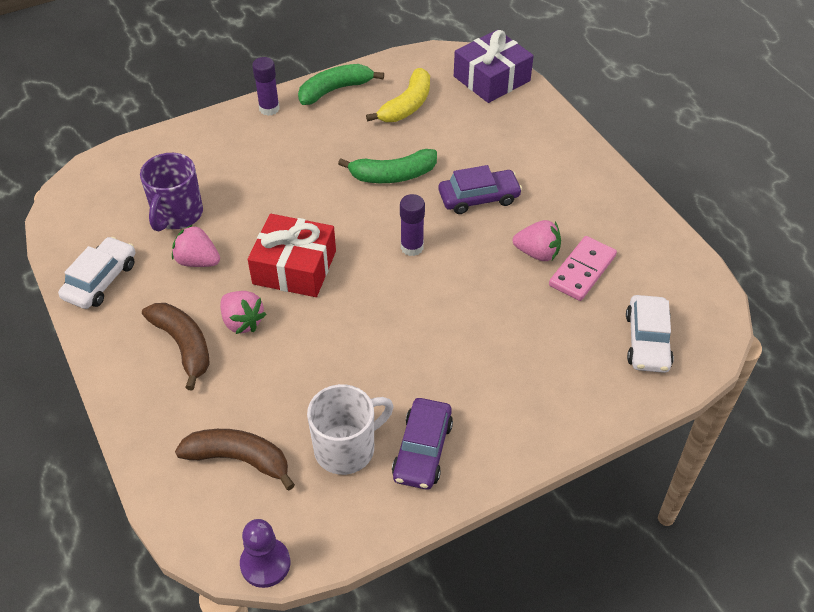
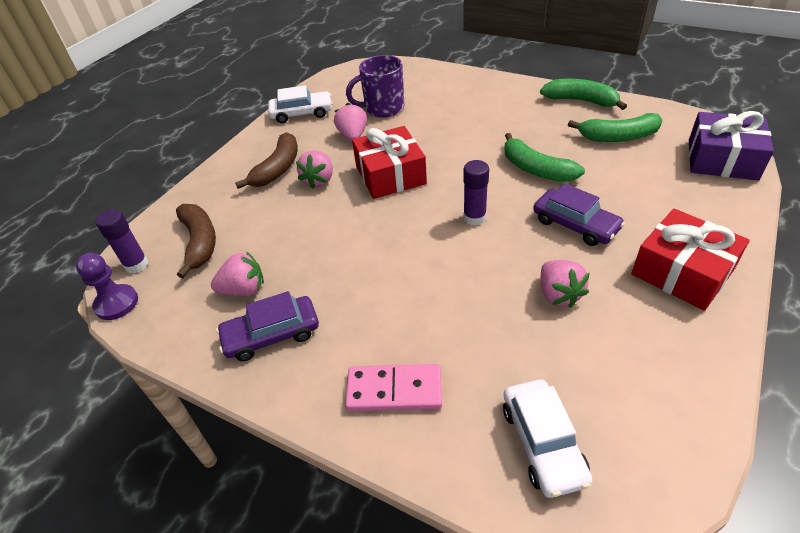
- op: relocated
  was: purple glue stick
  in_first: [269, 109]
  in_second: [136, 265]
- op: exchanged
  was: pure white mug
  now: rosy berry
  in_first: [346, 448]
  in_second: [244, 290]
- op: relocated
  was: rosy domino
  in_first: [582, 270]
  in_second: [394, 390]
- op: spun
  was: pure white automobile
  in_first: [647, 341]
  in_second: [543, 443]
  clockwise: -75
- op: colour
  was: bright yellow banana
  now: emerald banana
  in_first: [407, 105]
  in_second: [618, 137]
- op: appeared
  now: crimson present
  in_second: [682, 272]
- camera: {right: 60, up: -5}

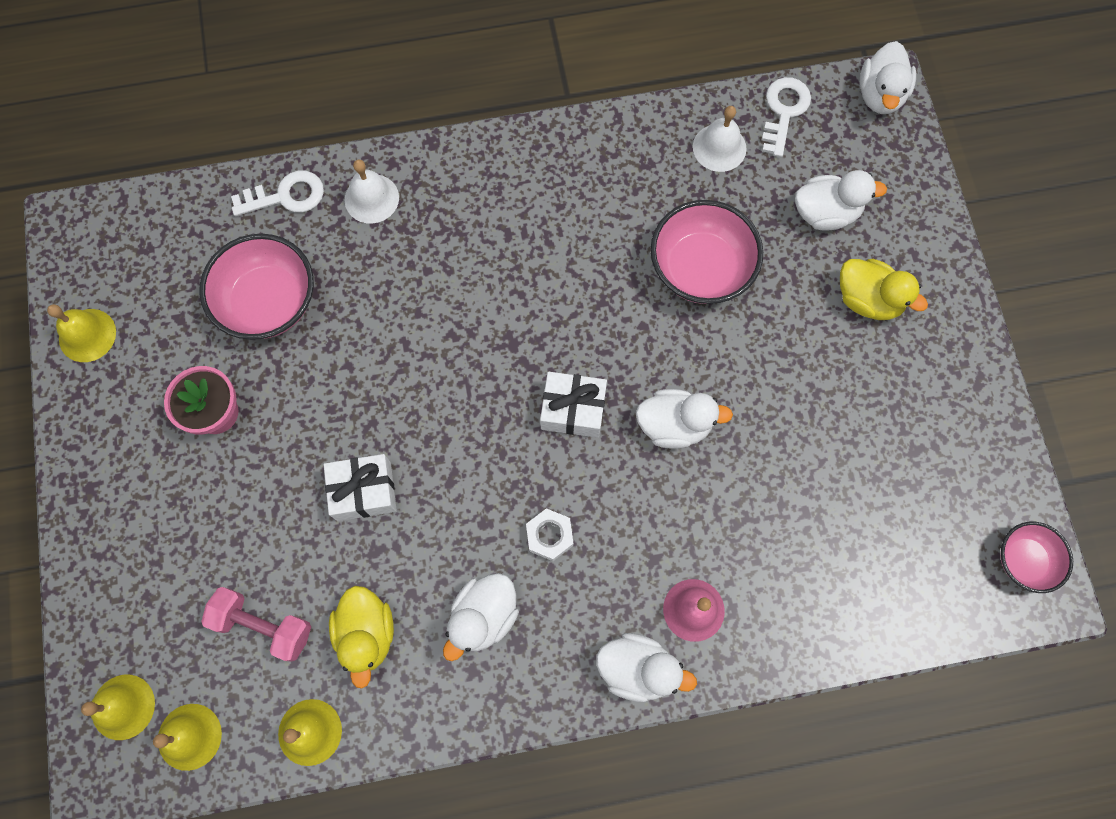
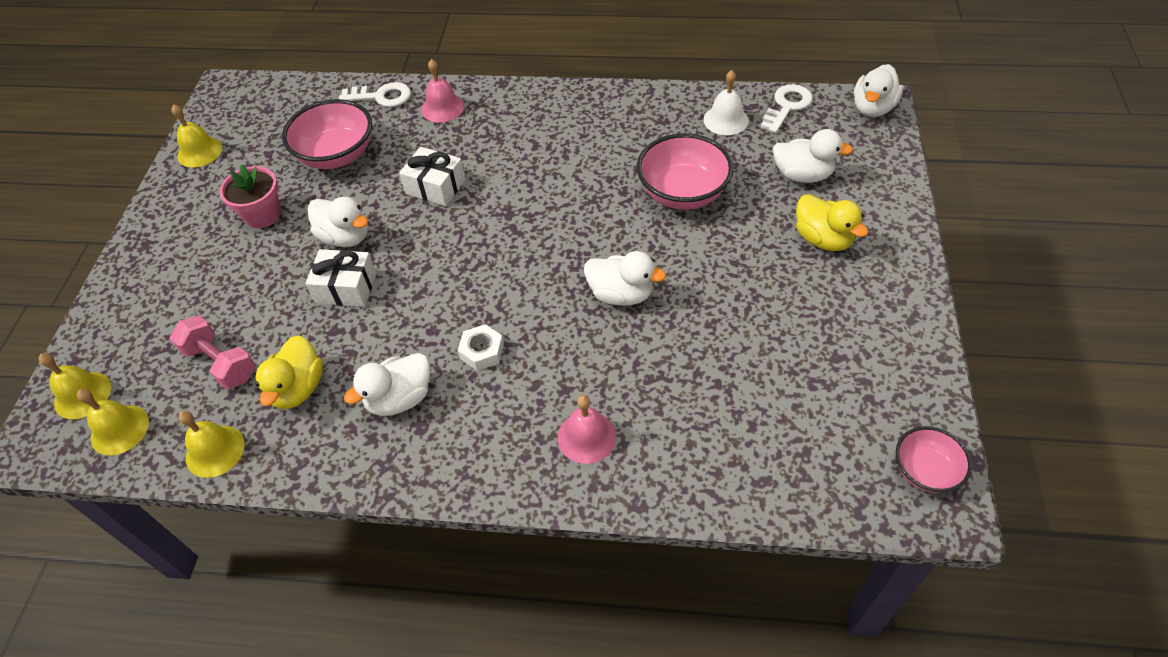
- op: relocated
  was: pure white toy duck
  in_first: [638, 669]
  in_second: [345, 237]
- op: relocated
  was: pure white present
  in_first: [573, 409]
  in_second: [435, 187]
- op: colour
  was: pure white hand bell
  now: rosy hand bell
  in_first: [371, 198]
  in_second: [442, 108]
- camera: {right: 20, up: -20}

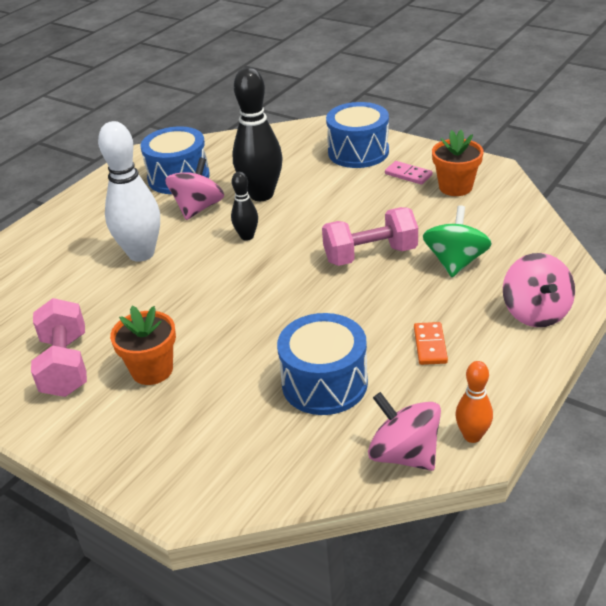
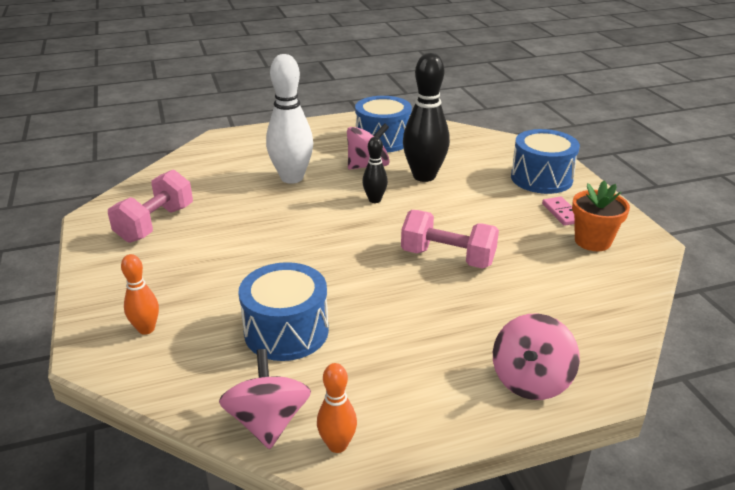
- op: appeared
  now: orange-coloured tenpin
  in_second: [146, 329]
- op: missing
  was: orange-coloured flower pot
  in_first: [152, 370]
- op: missing
  was: orange-coloured domino
  in_first: [430, 345]
- op: missing
  was: emerald whirligig
  in_first: [455, 262]
- camera: {right: 35, up: -5}

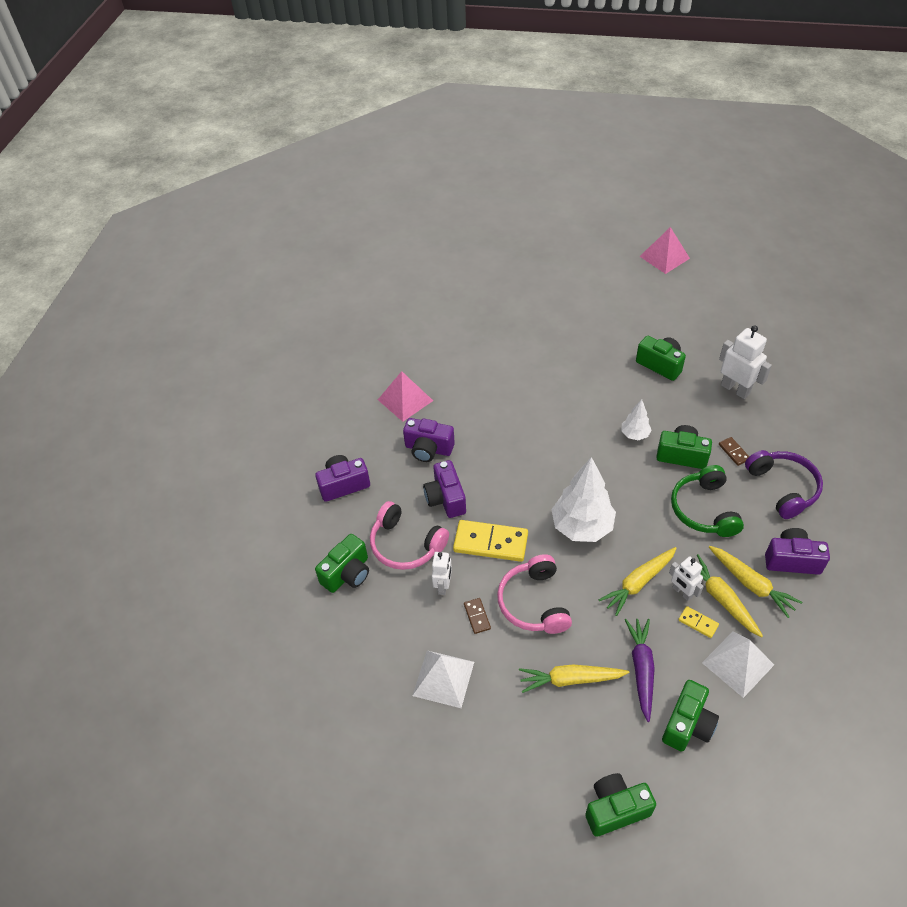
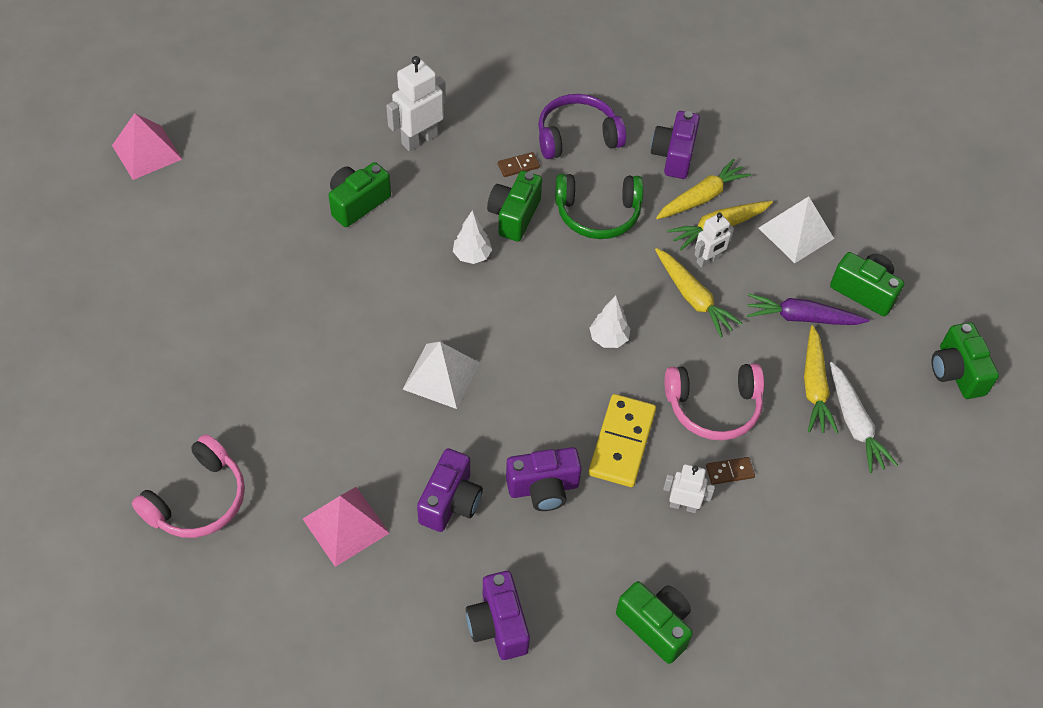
- op: relocated
  was: rosy headphones
  in_first: [406, 544]
  in_second: [198, 500]
- op: relocated
  was: pure white pyramid
  in_first: [443, 678]
  in_second: [441, 375]
- op: size
  was: pure white toy tree
  in_first: [582, 527]
  in_second: [608, 338]
  ratio: 0.51
- op: appeared
  now: pure white root vegetable
  in_second: [854, 423]
- op: missing
  was: bright yellow domino
  in_first: [698, 623]
- camera: {right: -90, up: 5}

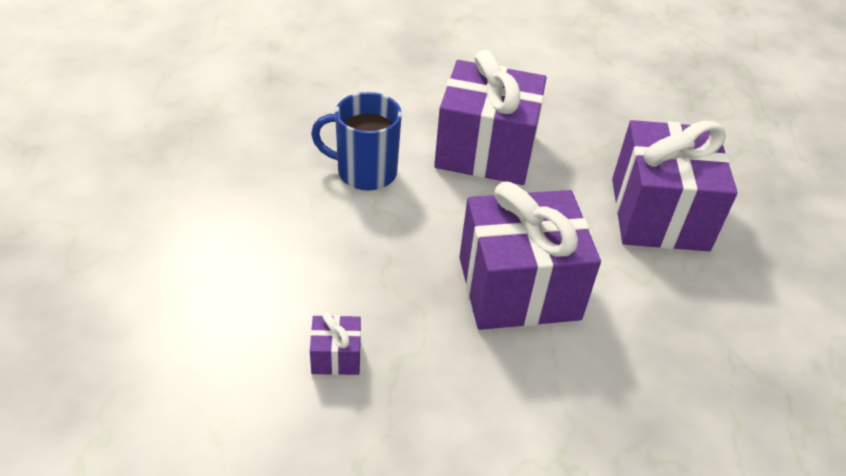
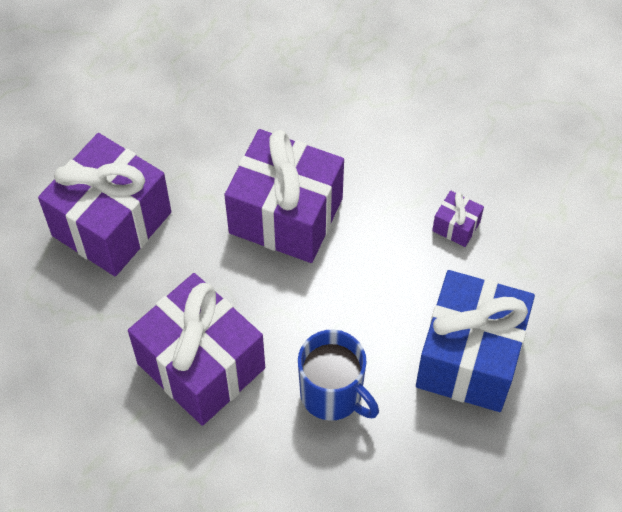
- op: appeared
  now: blue present
  in_second: [470, 358]
- camera: {right: -145, up: 15}

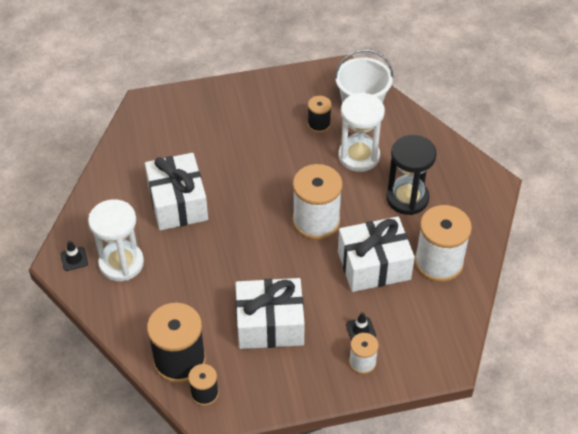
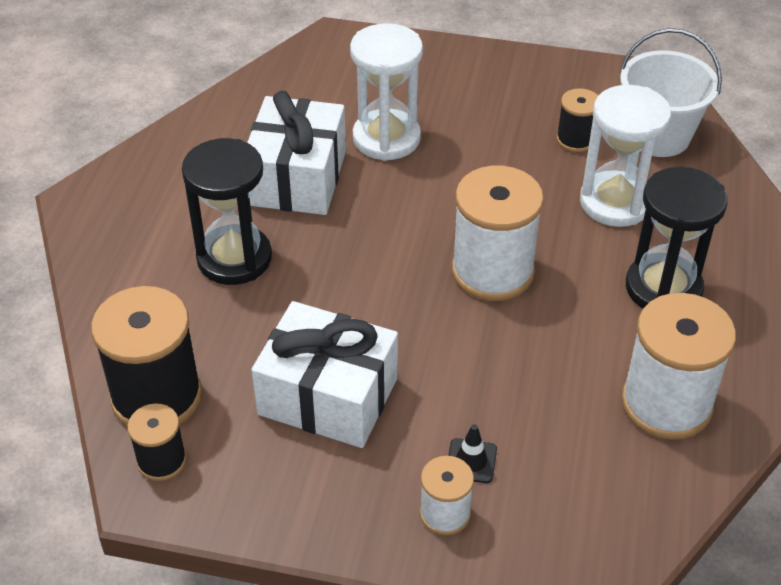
- op: appeared
  now: black hourglass
  in_second: [234, 258]
- op: relocated
  was: pure white hourglass
  in_first: [121, 263]
  in_second: [386, 138]
- op: missing
  was: black safety cone
  in_first: [74, 259]
- op: missing
  was: pure white present
  in_first: [374, 265]
- camera: {right: 25, up: -5}

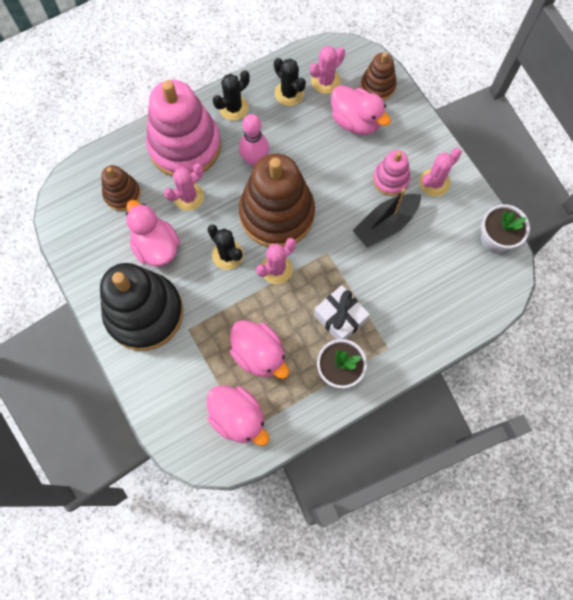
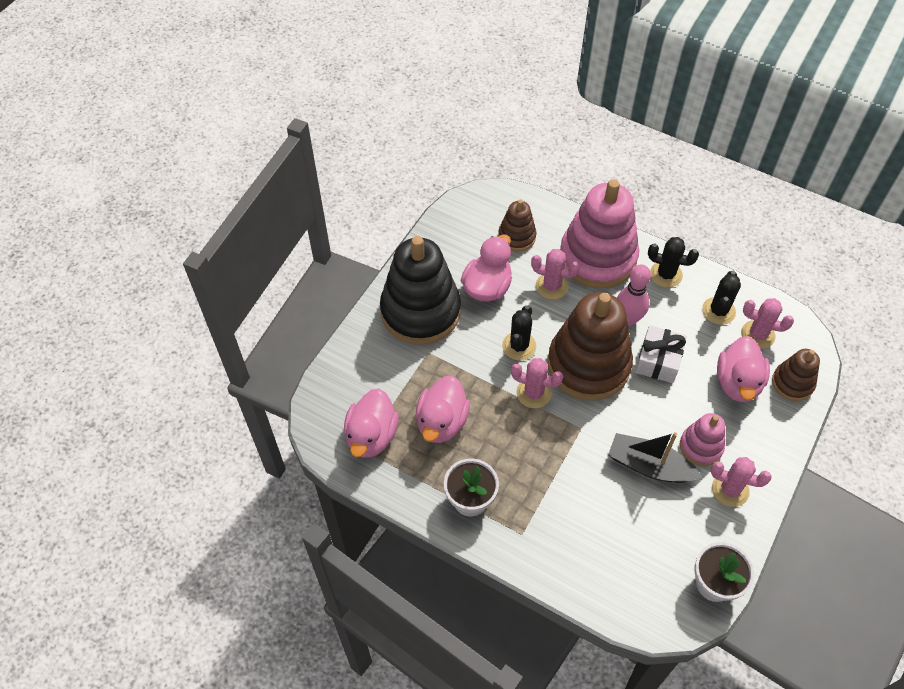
- op: relocated
  was: pure white present
  in_first: [340, 318]
  in_second: [658, 361]
- camera: {right: 60, up: -15}

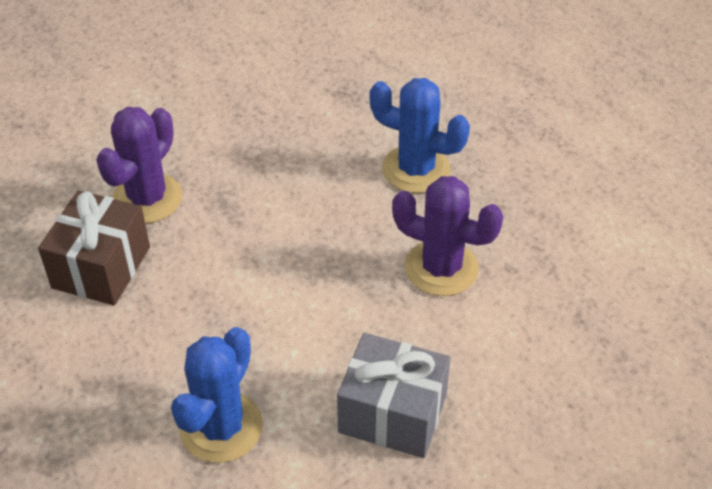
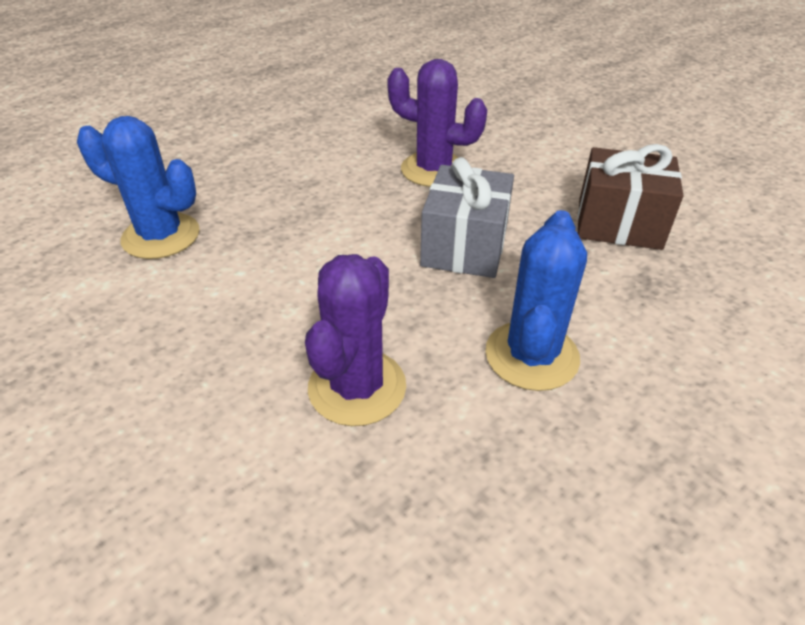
- op: relocated
  was: grey present
  in_first: [392, 414]
  in_second: [464, 246]
- op: relocated
  was: russet present
  in_first: [101, 267]
  in_second: [619, 223]
- camera: {right: 85, up: -5}

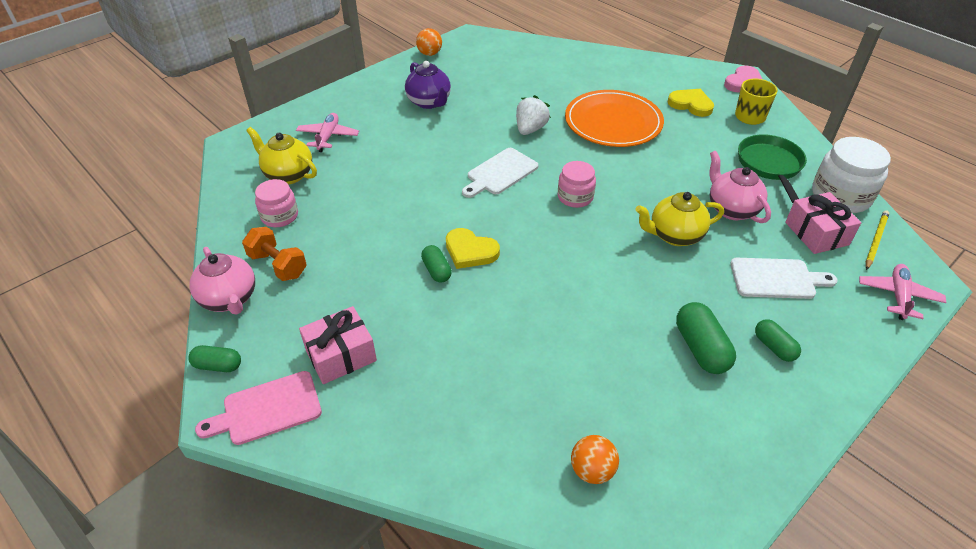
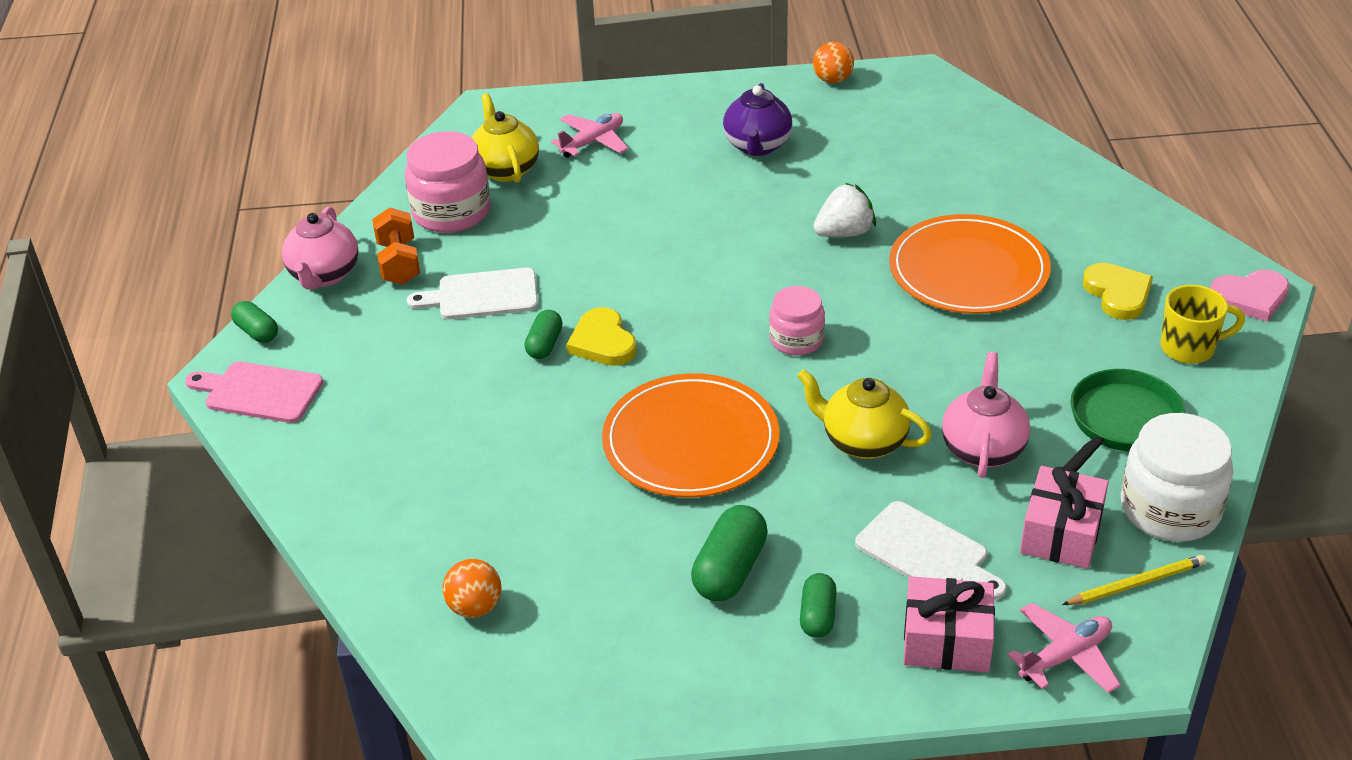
- op: size
  was: rosy jam jar
  in_first: [279, 216]
  in_second: [451, 212]
  ratio: 1.62
- op: relocated
  was: pure white bread board
  in_first: [500, 173]
  in_second: [482, 295]
- op: appeared
  now: orange-coloured dinner plate
  in_second: [691, 441]
- op: relocated
  was: rosy present
  in_first: [341, 355]
  in_second: [947, 641]
- camera: {right: 40, up: -5}

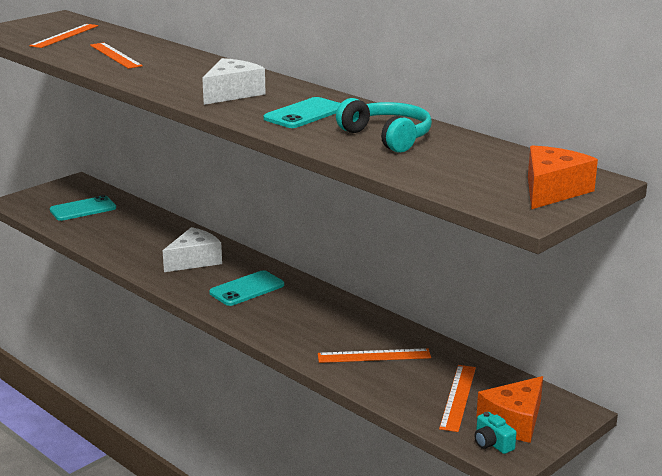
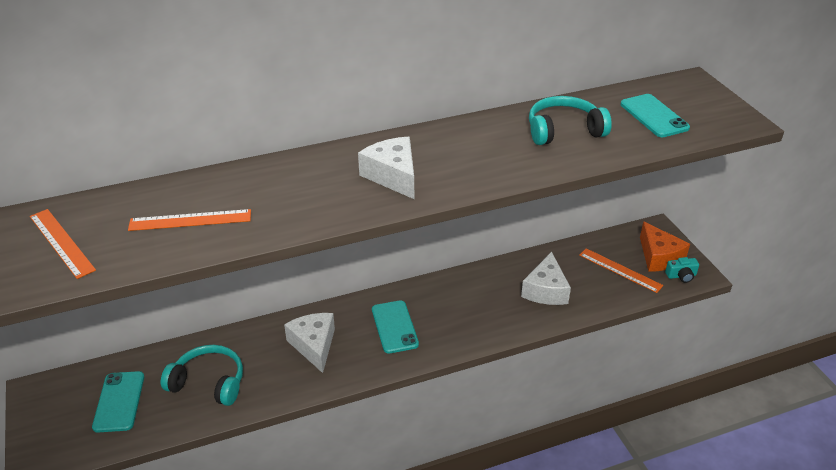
- op: appeared
  now: turquoise headphones
  in_second: [209, 382]
- op: exchanged
  was: orange-coloured ruler
  now: pure white cheese
  in_first: [374, 356]
  in_second: [546, 290]
- op: relocated
  was: turquoise phone
  in_first: [304, 114]
  in_second: [654, 116]
- op: missing
  was: orange-coloured cheese
  in_first: [552, 191]
- camera: {right: -65, up: 15}

